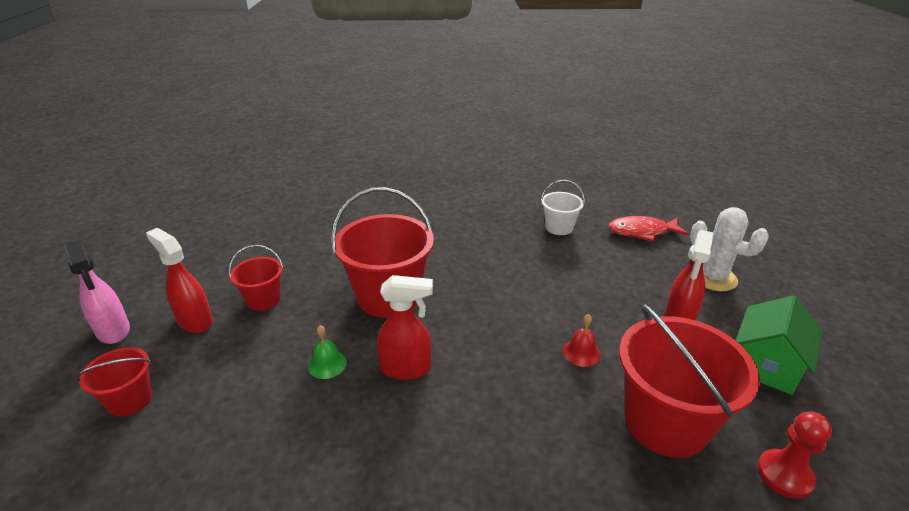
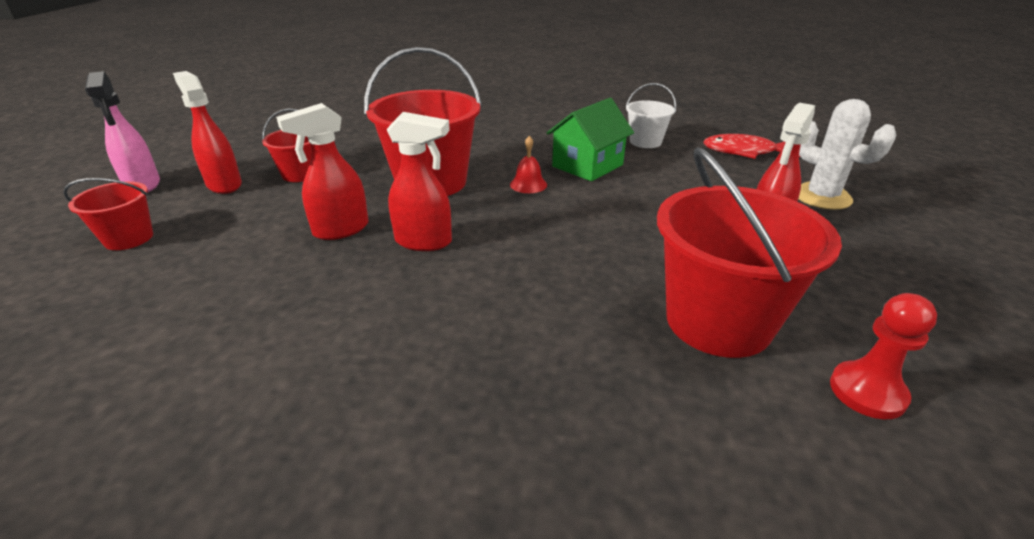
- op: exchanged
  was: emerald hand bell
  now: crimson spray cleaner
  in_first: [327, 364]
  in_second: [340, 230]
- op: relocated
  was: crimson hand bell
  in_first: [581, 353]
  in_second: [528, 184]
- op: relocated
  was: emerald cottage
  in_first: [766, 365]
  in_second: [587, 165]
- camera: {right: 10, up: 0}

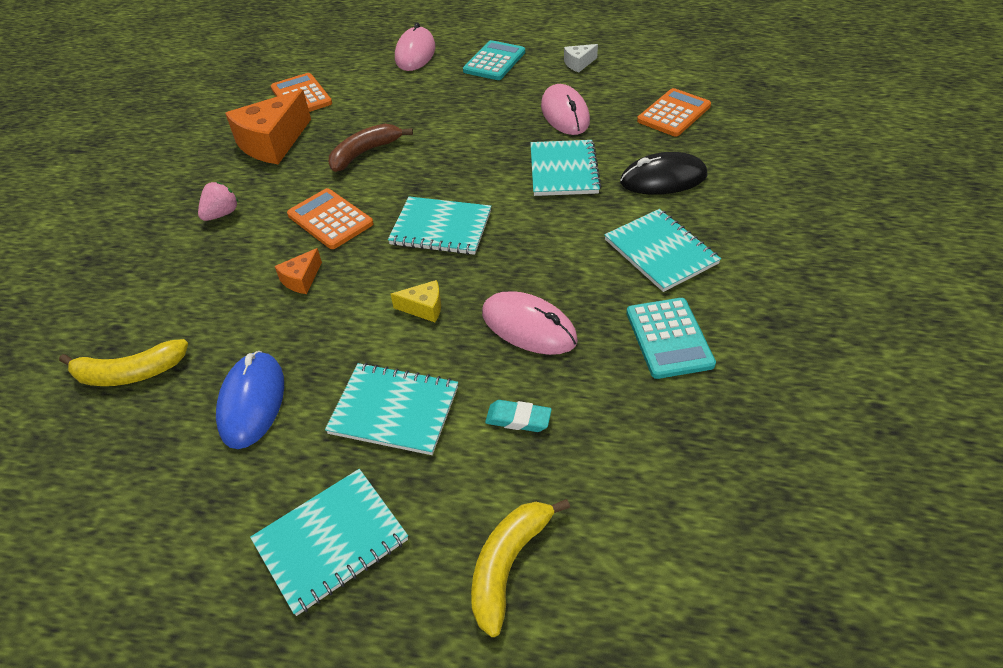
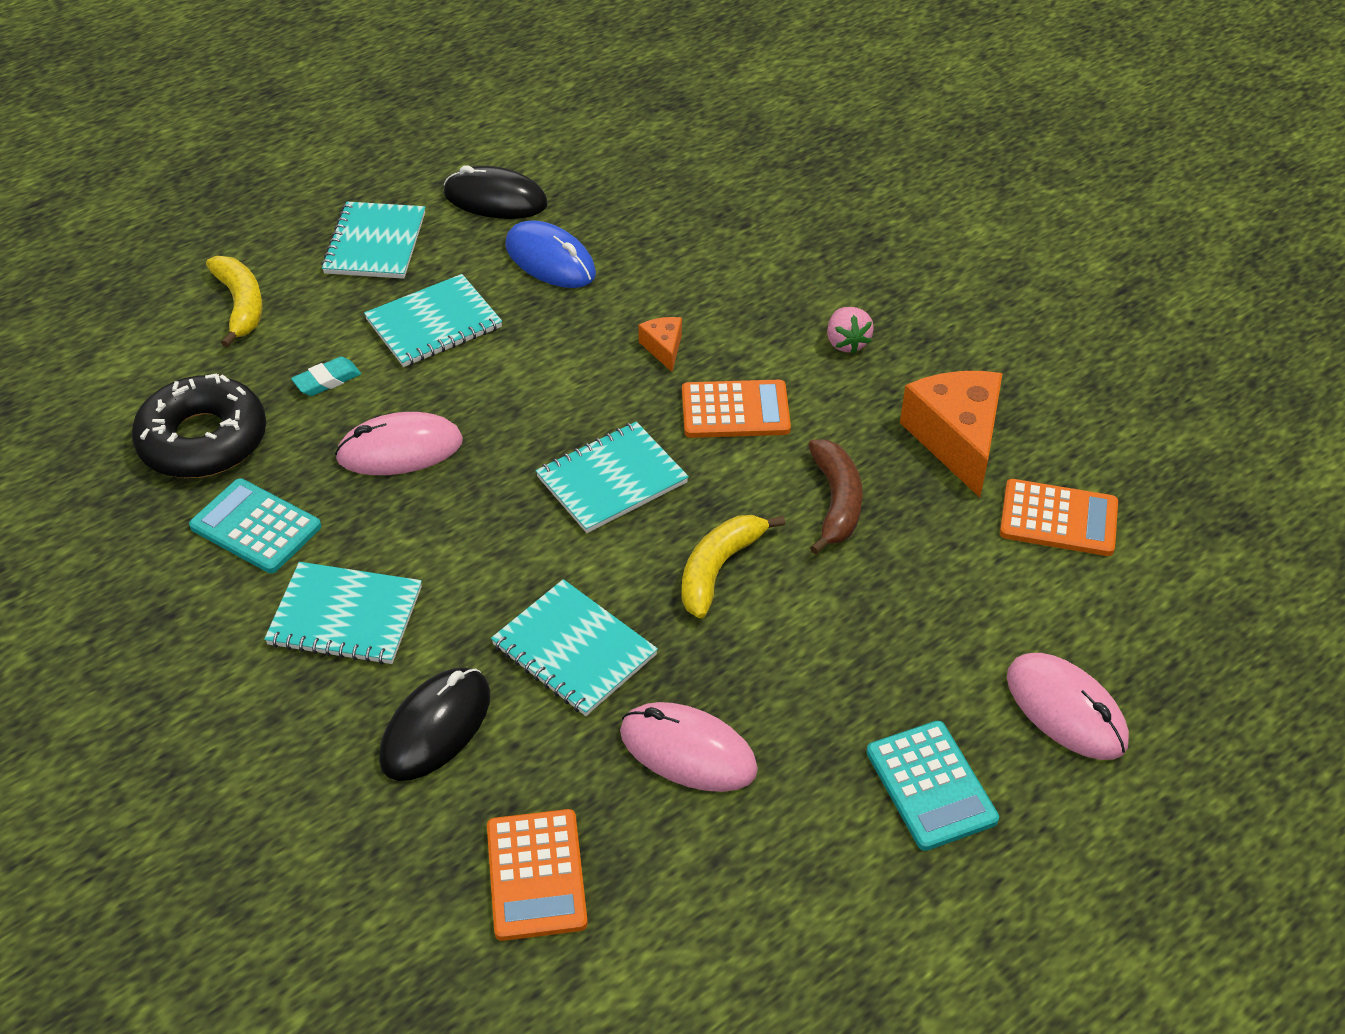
- op: appeared
  now: black glazed donut
  in_second: [203, 440]
- op: appeared
  now: black PC mouse
  in_second: [495, 199]
- op: relocated
  was: bright yellow banana
  in_first: [130, 373]
  in_second: [718, 569]
- op: missing
  was: bright yellow cheese
  in_first: [424, 308]
- op: missing
  was: pure white cheese
  in_first: [579, 64]
- camera: {right: 130, up: 0}

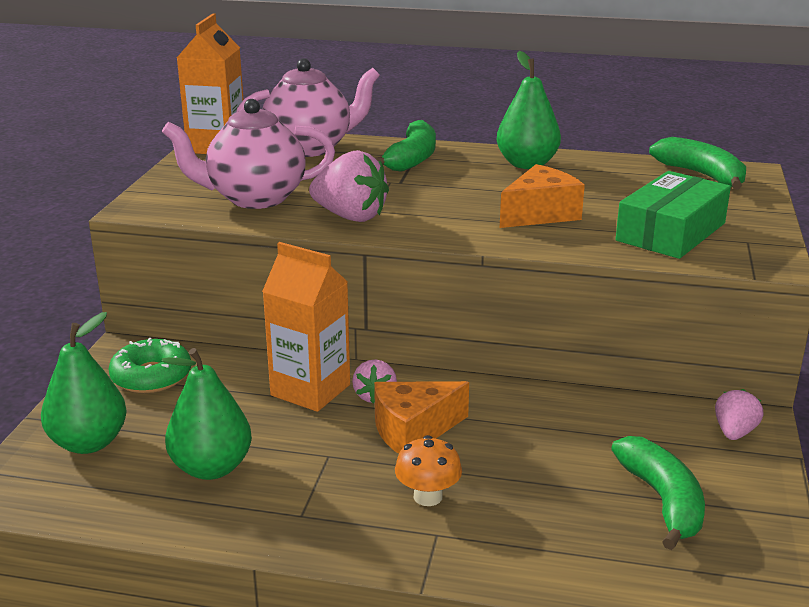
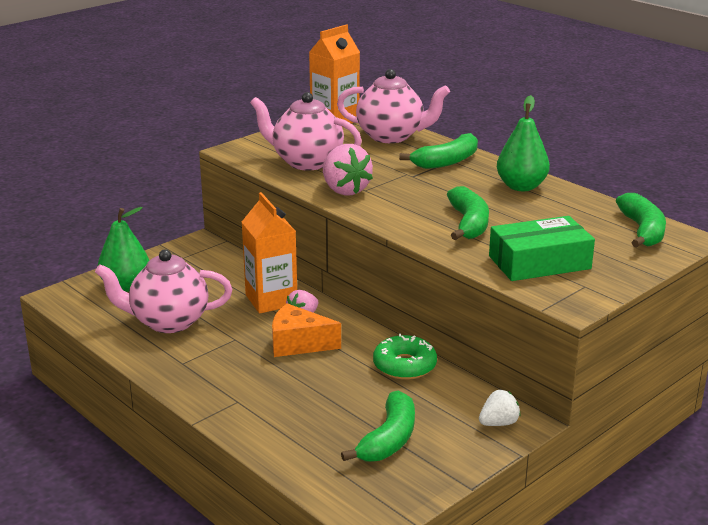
- op: exchanged
  was: emerald pear
  now: rosy tea pot
  in_first: [211, 468]
  in_second: [168, 322]
- op: relocated
  was: emerald glazed donut
  in_first: [151, 376]
  in_second: [404, 366]
- op: exchanged
  was: orange-coloured cheese
  now: emerald banana
  in_first: [540, 214]
  in_second: [468, 223]
- op: colour
  was: rosy berry
  now: pure white berry
  in_first: [734, 432]
  in_second: [498, 423]
- op: missing
  was: orange-coloured mushroom
  in_first: [428, 496]
- camera: {right: 35, up: 0}

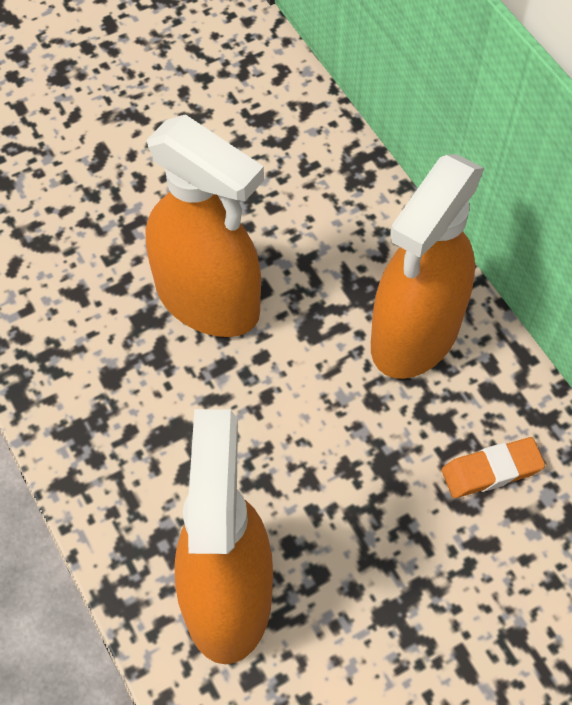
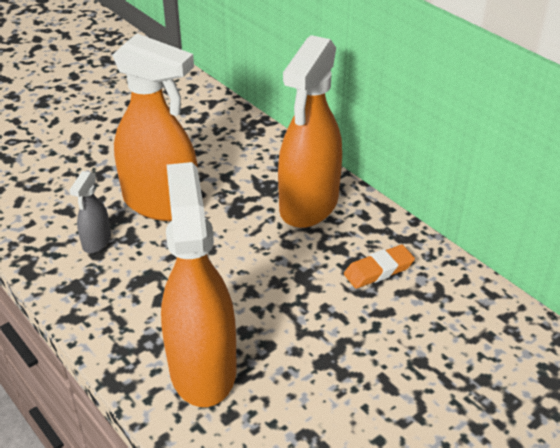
- op: appeared
  now: grey spray cleaner
  in_second: [96, 242]
- camera: {right: -10, up: -20}

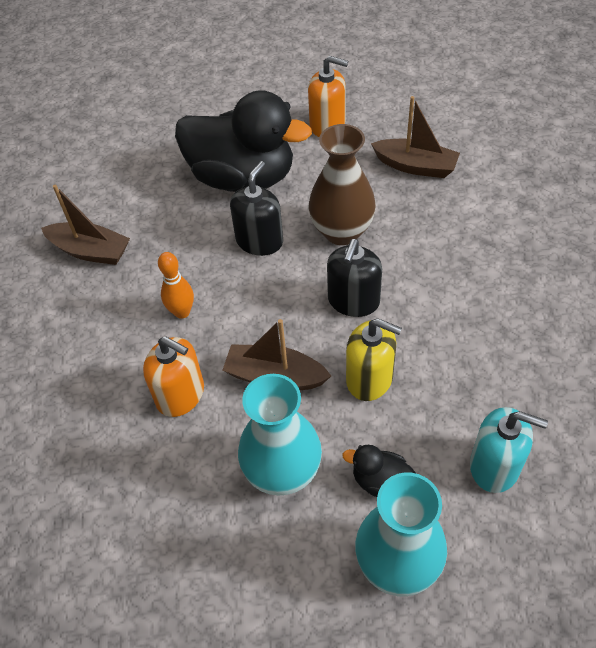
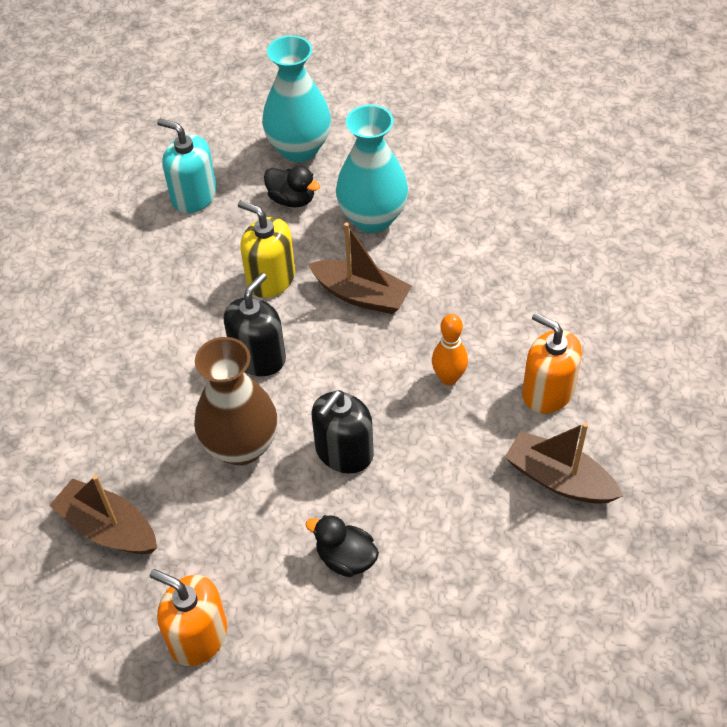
- op: size
  was: black toy duck
  in_first: [243, 178]
  in_second: [346, 558]
  ratio: 0.41
- op: relocated
  was: orange-coloured soap dispenser
  in_first: [180, 394]
  in_second: [547, 392]
- camera: {right: -170, up: 0}

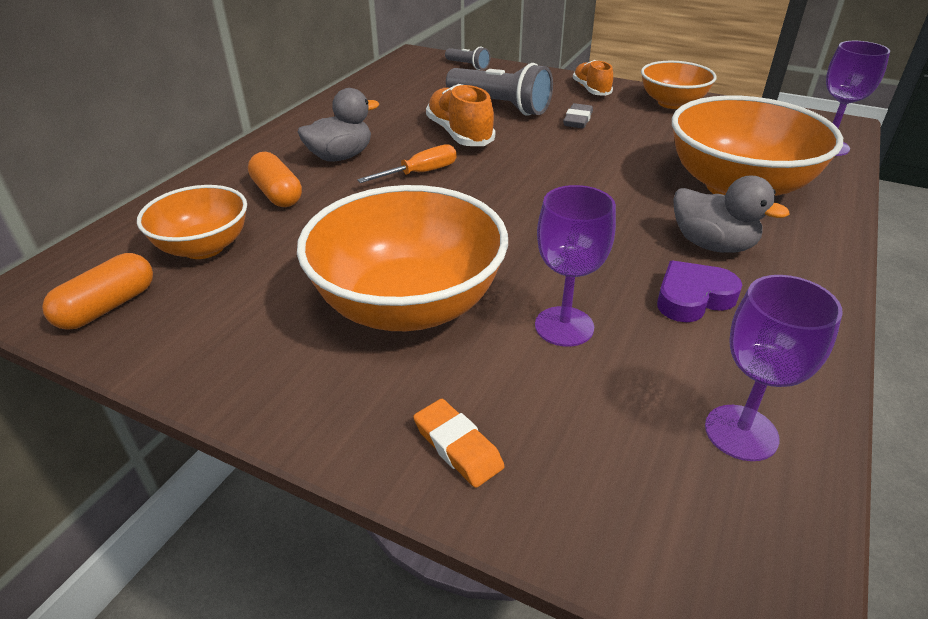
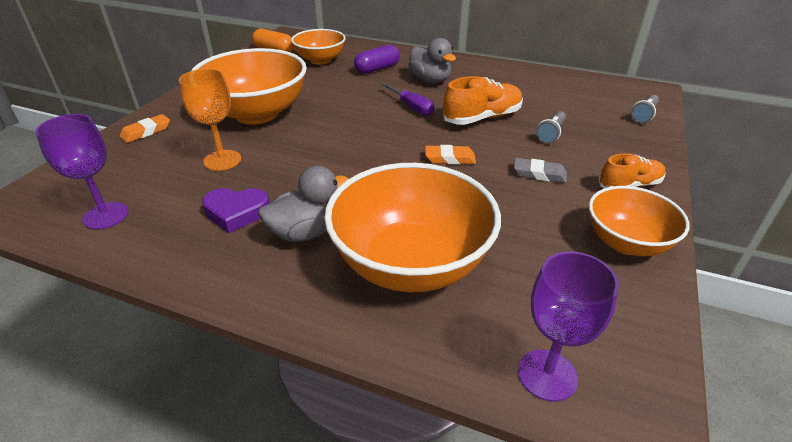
- op: colour
  was: purple wine glass
  now: orange-coloured wine glass
  in_first: [564, 326]
  in_second: [222, 160]
- op: spun
  was: purple heart
  in_first: [693, 298]
  in_second: [236, 213]
  clockwise: 120
- op: spun
  was: grey toy duck
  in_first: [712, 245]
  in_second: [306, 232]
  clockwise: -150
- op: colour
  was: orange-coloured pill
  now: purple pill
  in_first: [277, 194]
  in_second: [377, 69]
- op: colour
  was: orange-coloured screwdriver
  now: purple screwdriver
  in_first: [420, 173]
  in_second: [412, 107]
- op: appeared
  now: orange-coloured eraser
  in_second: [450, 158]
- op: size
  was: grey torch
  in_first: [500, 106]
  in_second: [551, 134]
  ratio: 0.51
- camera: {right: 85, up: 0}

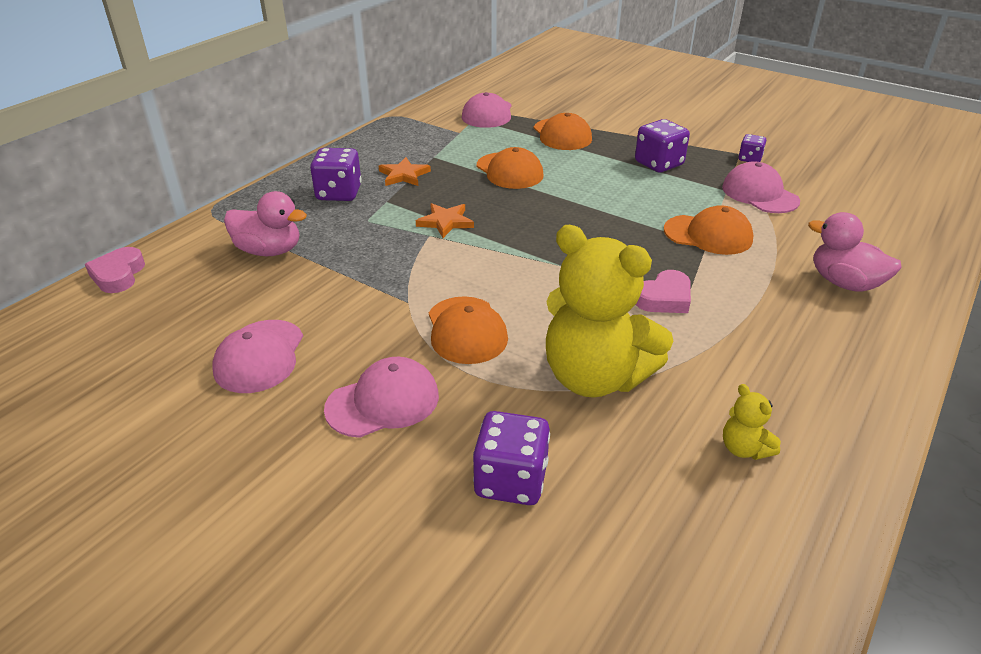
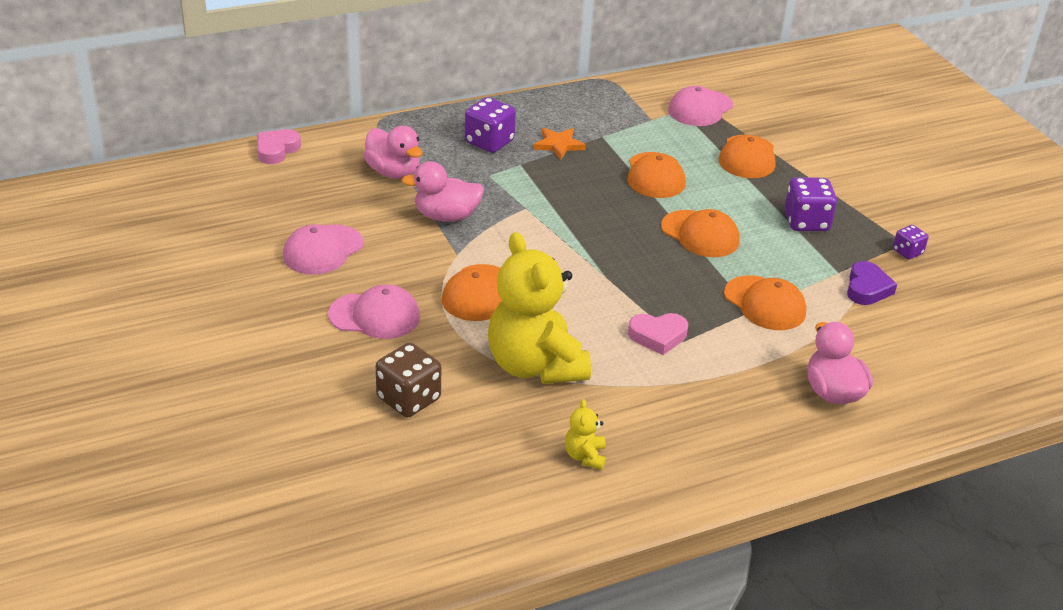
- op: colour
  was: purple game die
  now: russet game die
  in_first: [511, 480]
  in_second: [408, 399]
- op: appeared
  now: rosy toy duck
  in_second: [446, 216]
- op: appeared
  now: orange-coloured baseball cap
  in_second: [700, 234]
- op: exchanged
  was: rosy baseball cap
  now: purple heart
  in_first: [759, 194]
  in_second: [867, 288]
- op: missing
  was: orange-coloured star
  in_first: [445, 222]
- camera: {right: 30, up: 0}

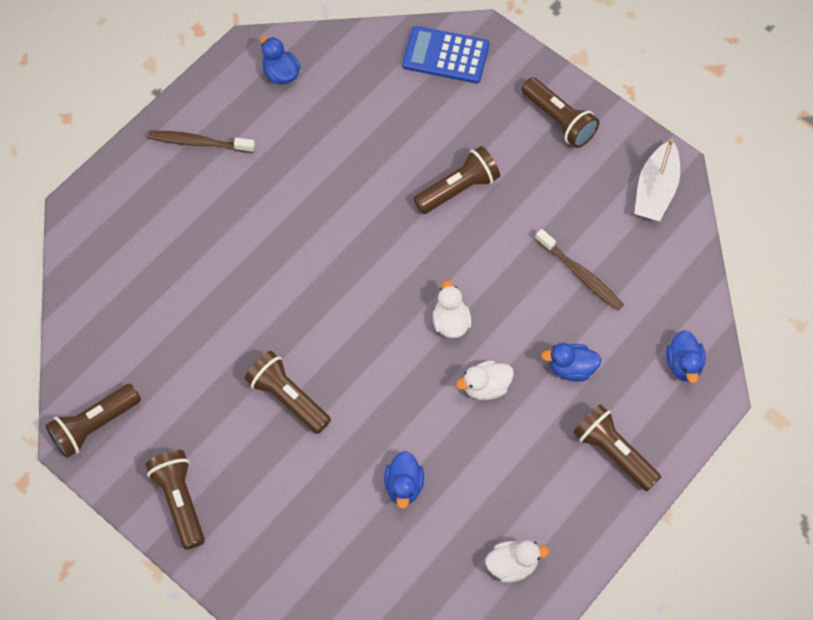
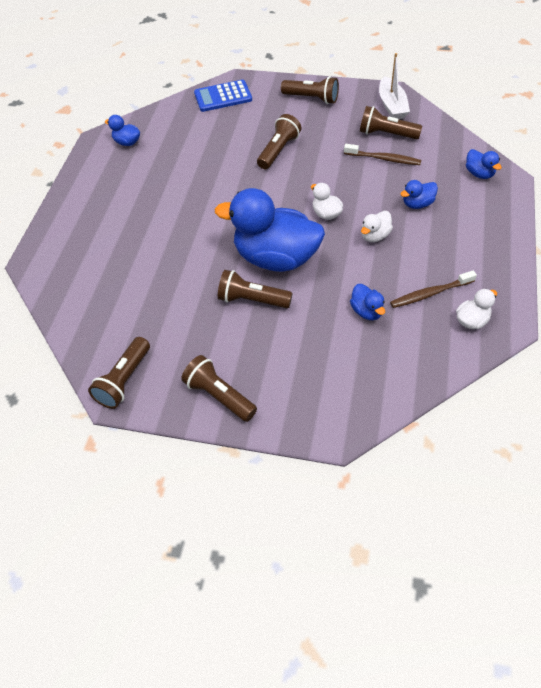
- op: appeared
  now: blue toy duck
  in_second: [276, 258]
- op: relocated
  was: russet torch
  in_first: [613, 453]
  in_second: [386, 134]
- op: relocated
  was: russet dental brush
  in_first: [199, 143]
  in_second: [430, 294]
- camera: {right: -25, up: -10}

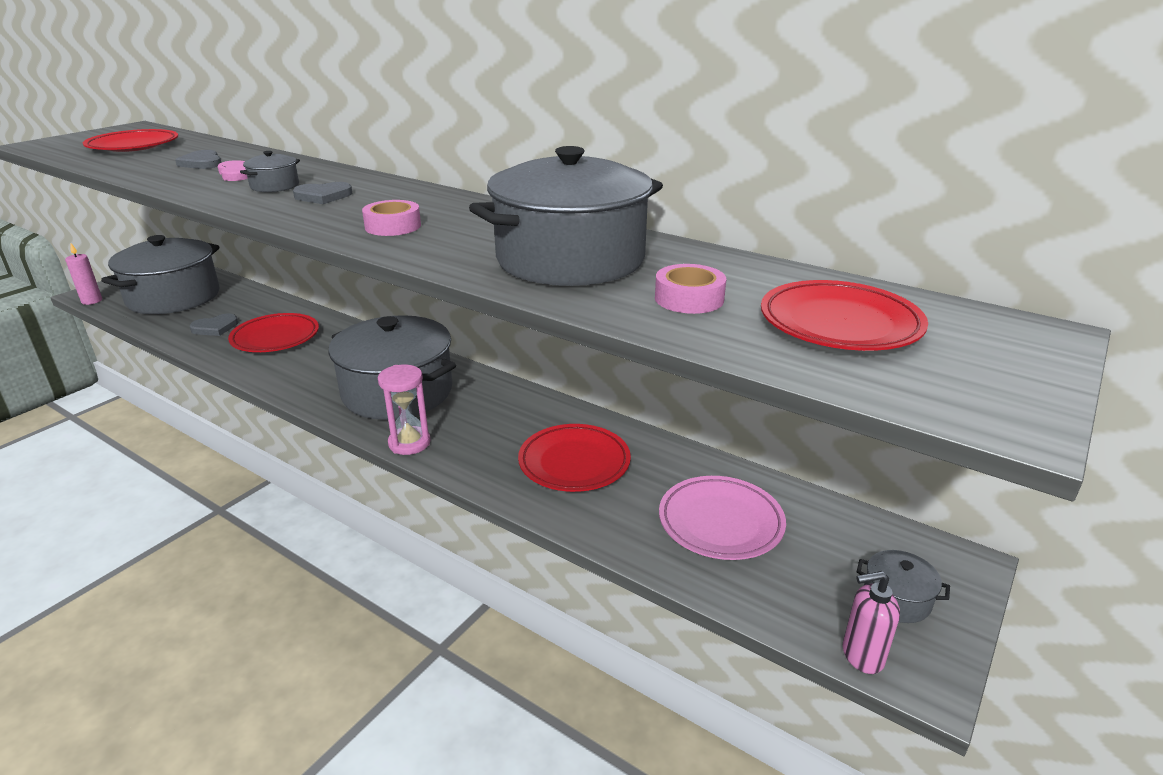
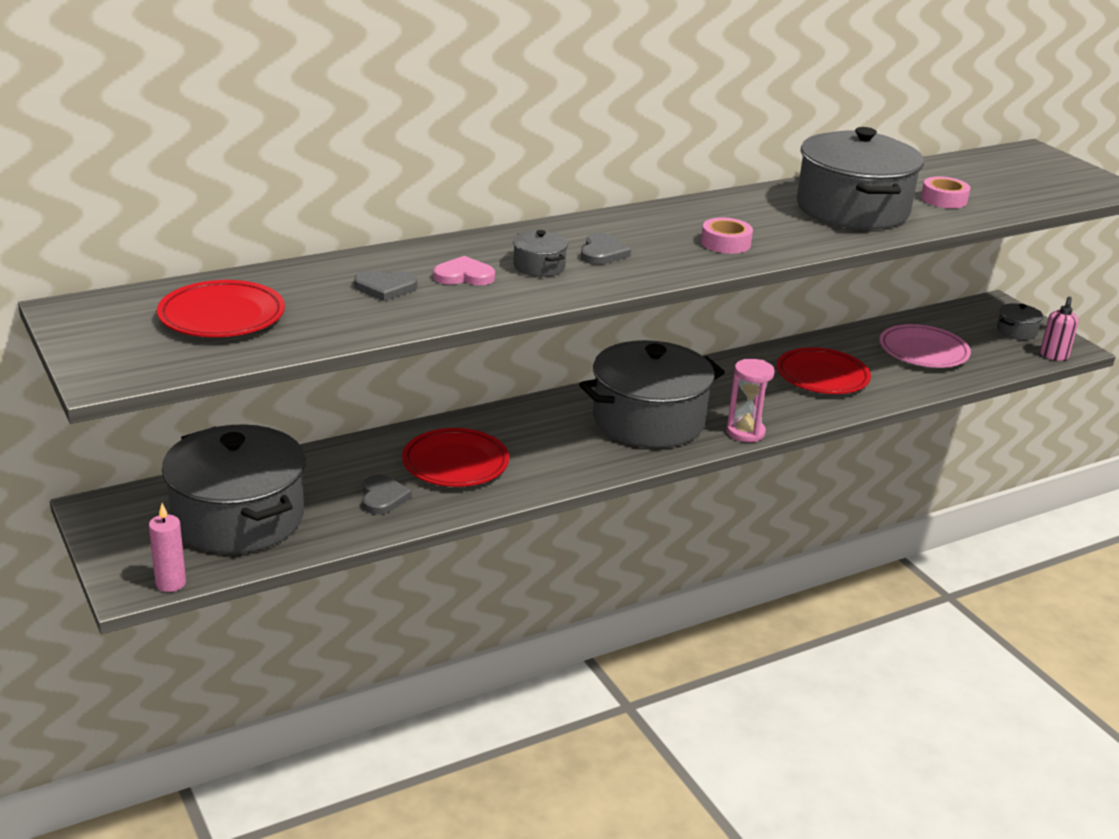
- op: missing
  was: crimson dinner plate
  in_first: [839, 324]
- camera: {right: -65, up: 0}

